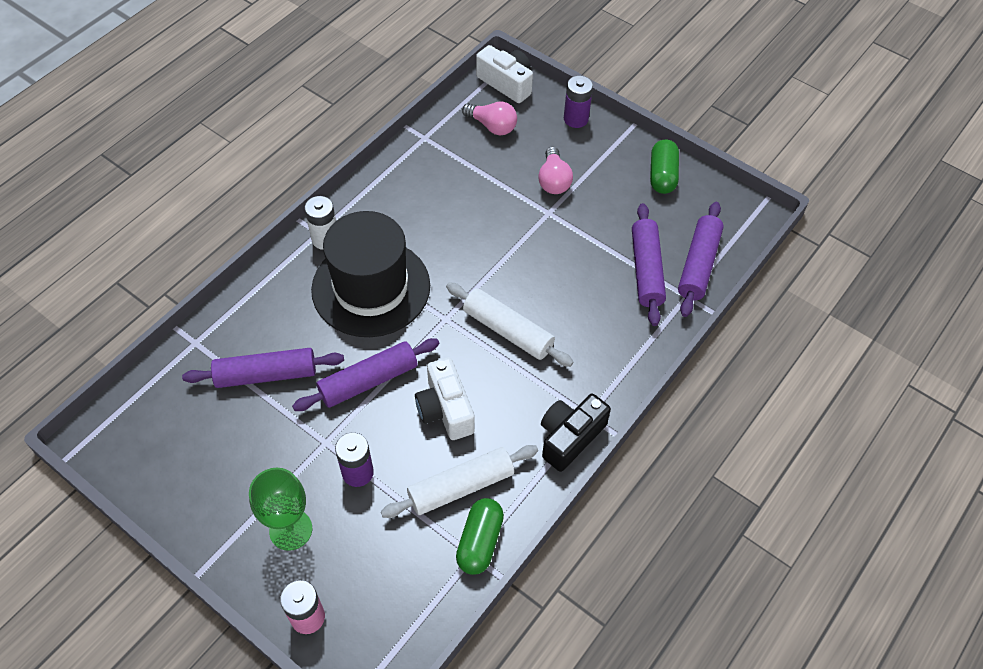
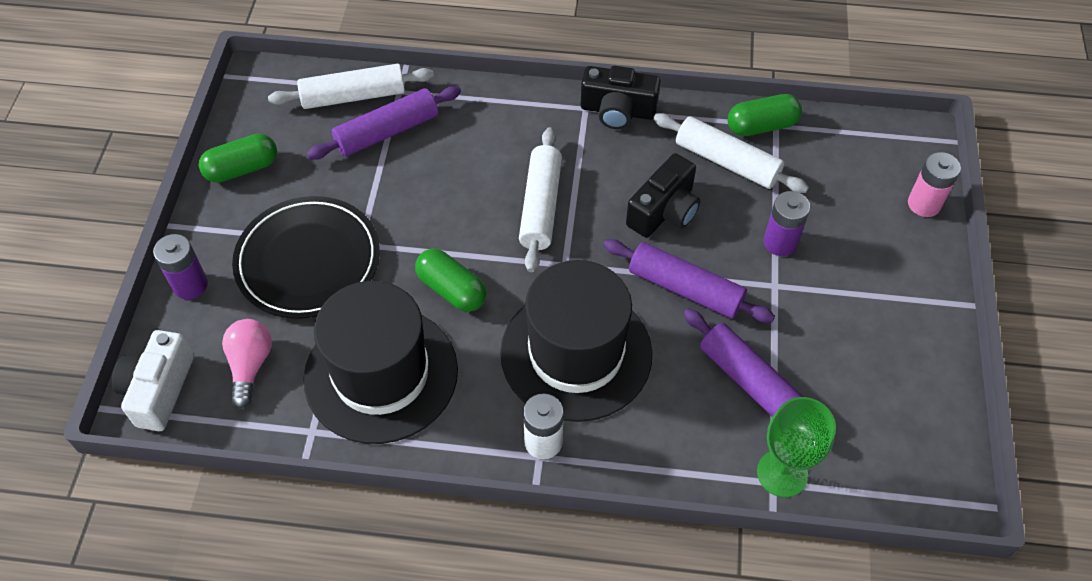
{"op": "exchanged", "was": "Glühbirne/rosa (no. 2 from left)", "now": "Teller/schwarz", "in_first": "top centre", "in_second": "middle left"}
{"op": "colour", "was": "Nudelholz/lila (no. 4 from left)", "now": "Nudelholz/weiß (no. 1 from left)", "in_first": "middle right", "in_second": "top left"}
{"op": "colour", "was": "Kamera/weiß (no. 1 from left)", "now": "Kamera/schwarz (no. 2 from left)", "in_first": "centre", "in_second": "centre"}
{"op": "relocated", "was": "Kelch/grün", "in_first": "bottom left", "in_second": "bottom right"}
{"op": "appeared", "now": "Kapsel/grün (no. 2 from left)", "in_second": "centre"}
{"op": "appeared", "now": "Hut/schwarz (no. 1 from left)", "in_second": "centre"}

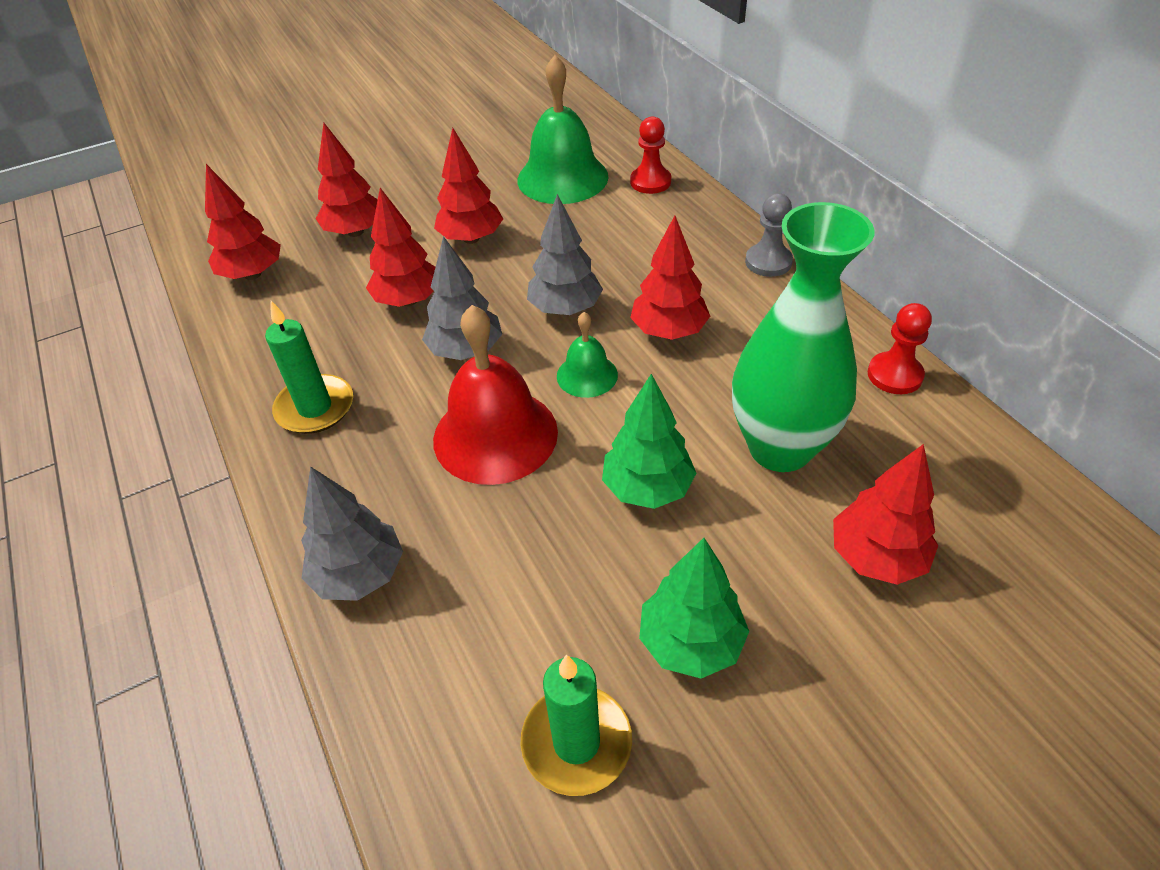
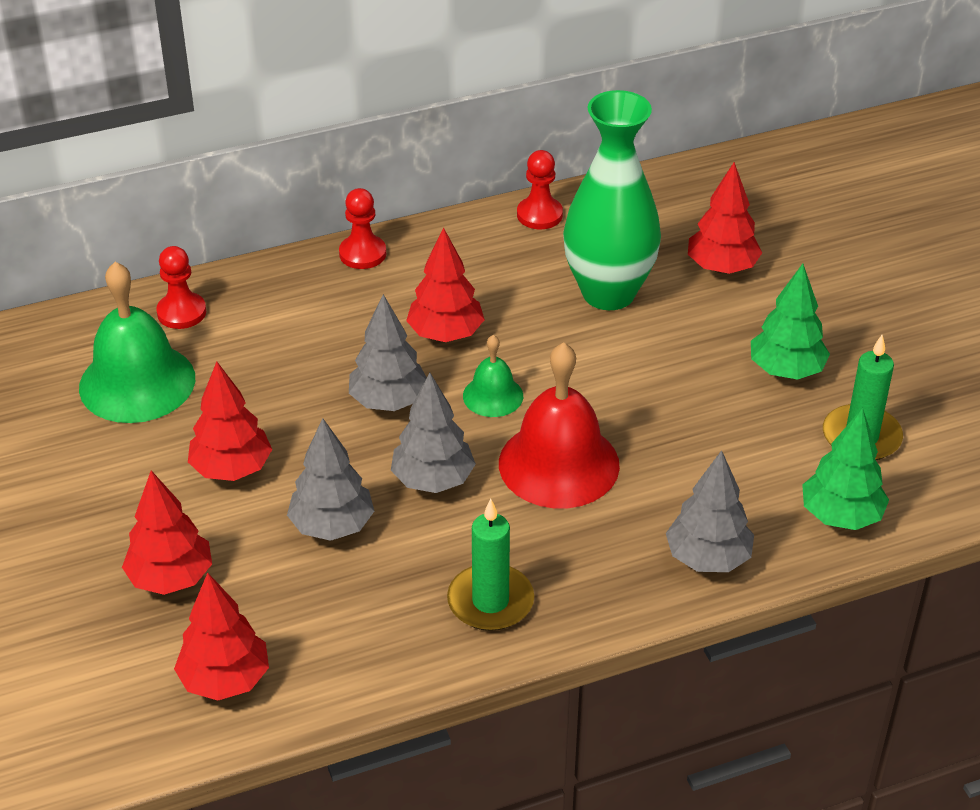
{"op": "colour", "was": "Baum/rot (no. 3 from left)", "now": "Baum/grau (no. 1 from left)", "in_first": "top centre", "in_second": "centre"}
{"op": "colour", "was": "Bauer/grau", "now": "Bauer/rot (no. 2 from left)", "in_first": "top centre", "in_second": "top centre"}
{"op": "relocated", "was": "Baum/grün (no. 1 from left in the first image)", "now": "Baum/grün (no. 2 from left)", "in_first": "centre", "in_second": "middle right"}

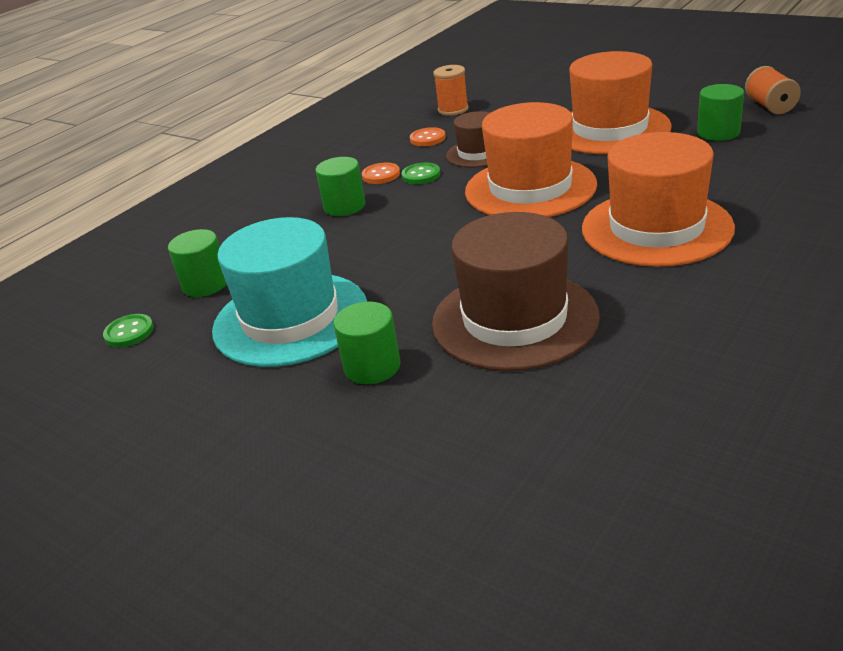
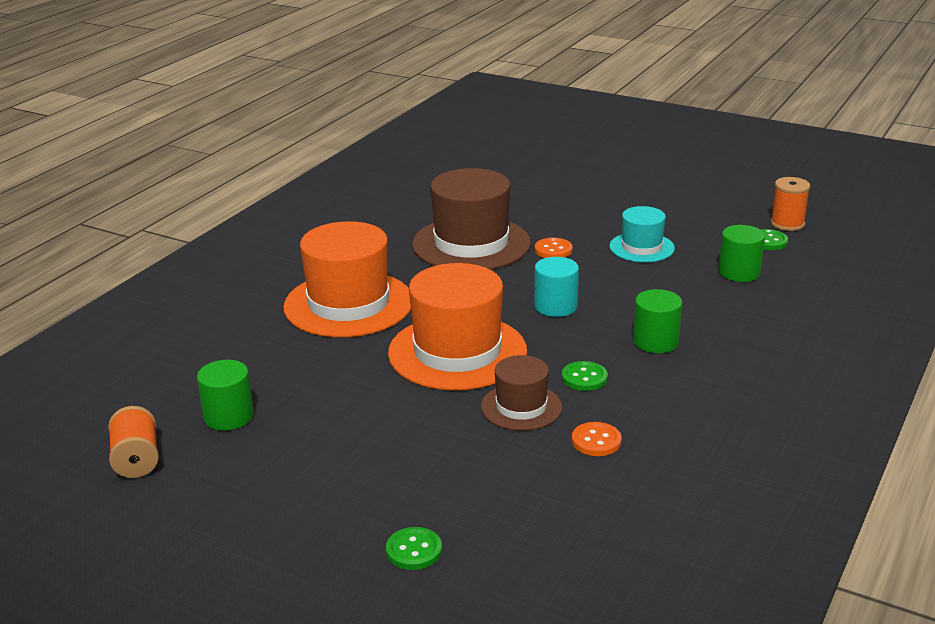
{"op": "missing", "was": "Hut/orange (no. 2 from left)", "in_first": "top right"}
{"op": "relocated", "was": "Garnrolle/orange (no. 1 from left in the first image)", "now": "Garnrolle/orange (no. 2 from left)", "in_first": "top centre", "in_second": "top right"}
{"op": "relocated", "was": "Knopf/orange (no. 1 from left)", "in_first": "top centre", "in_second": "centre"}
{"op": "size", "was": "Hut/türkis", "in_first": "centre", "in_second": "middle right", "ratio": 0.54}
{"op": "missing", "was": "Vollzylinder/grün (no. 3 from left)", "in_first": "centre"}
{"op": "appeared", "now": "Vollzylinder/türkis", "in_second": "centre"}
{"op": "appeared", "now": "Knopf/grün (no. 1 from left)", "in_second": "bottom centre"}

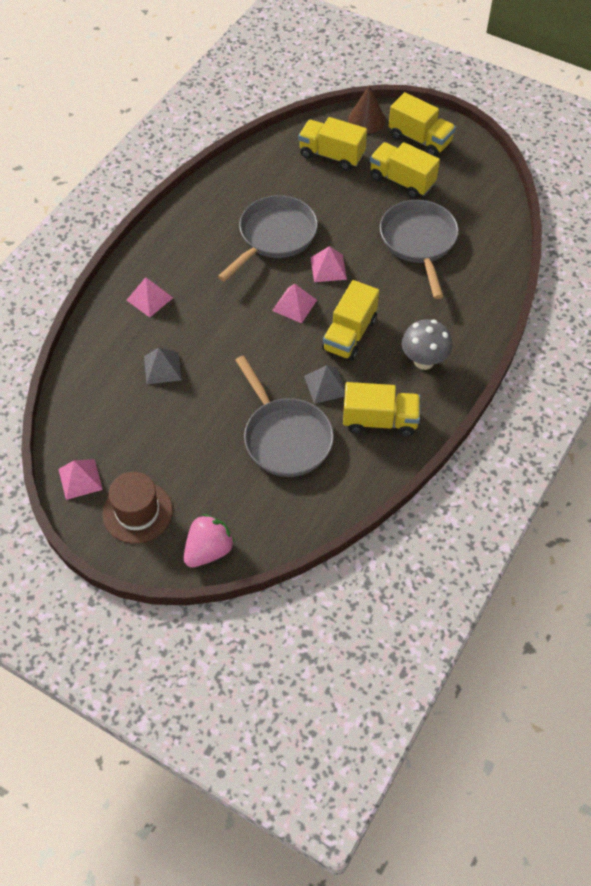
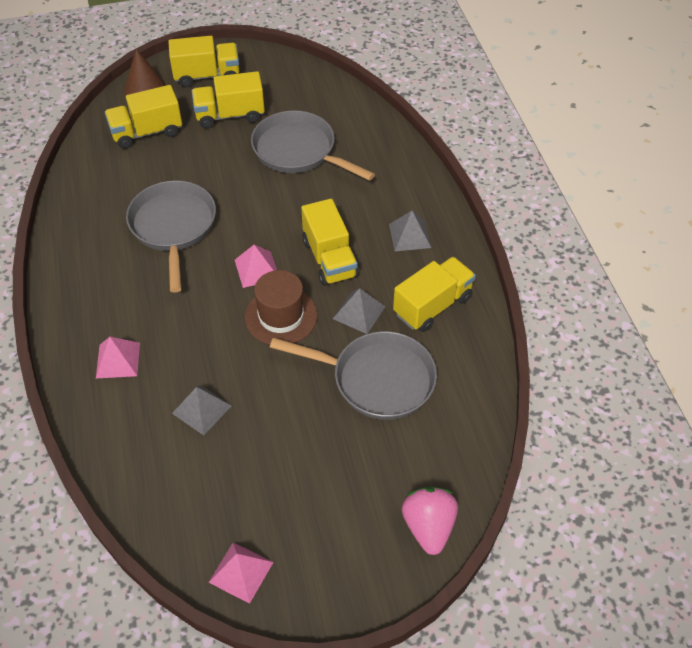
{"op": "missing", "was": "Pyramide/rosa (no. 4 from left)", "in_first": "top centre"}
{"op": "exchanged", "was": "Pilz/grau", "now": "Pyramide/grau (no. 3 from left)", "in_first": "middle right", "in_second": "centre"}
{"op": "relocated", "was": "Hut/braun", "in_first": "middle left", "in_second": "centre"}

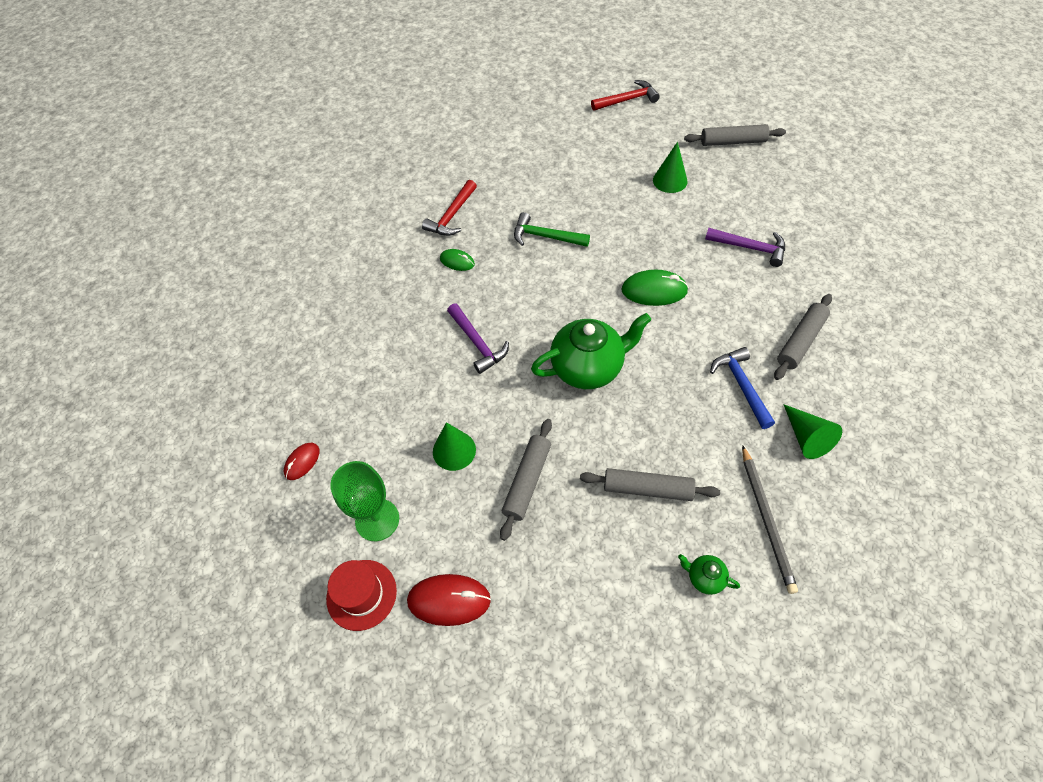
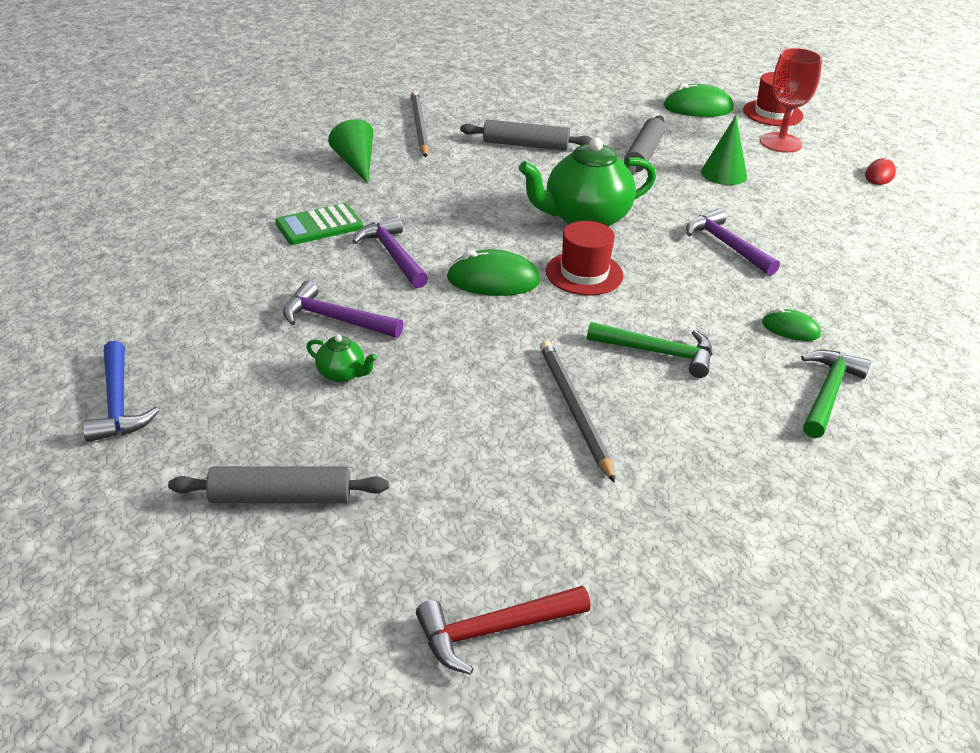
{"op": "missing", "was": "Kegel/grün (no. 2 from left)", "in_first": "top centre"}
{"op": "colour", "was": "Hammer/rot (no. 1 from left)", "now": "Hammer/grün (no. 2 from left)", "in_first": "top centre", "in_second": "middle right"}
{"op": "exchanged", "was": "Nudelholz/grau (no. 4 from left)", "now": "Taschenrechner/grün", "in_first": "middle right", "in_second": "top left"}
{"op": "relocated", "was": "Hammer/blau", "in_first": "middle right", "in_second": "middle left"}
{"op": "colour", "was": "Kelch/grün", "now": "Kelch/rot", "in_first": "centre", "in_second": "top right"}
{"op": "relocated", "was": "Teekanne/grün (no. 2 from left in the first image)", "now": "Teekanne/grün (no. 1 from left)", "in_first": "bottom right", "in_second": "centre"}
{"op": "colour", "was": "Computermaus/rot (no. 2 from left)", "now": "Computermaus/grün (no. 2 from left)", "in_first": "bottom centre", "in_second": "top right"}
{"op": "appeared", "now": "Hammer/lila (no. 2 from left)", "in_second": "centre"}
{"op": "appeared", "now": "Hut/rot (no. 1 from left)", "in_second": "centre"}
{"op": "appeared", "now": "Bleistift/grau (no. 2 from left)", "in_second": "centre"}

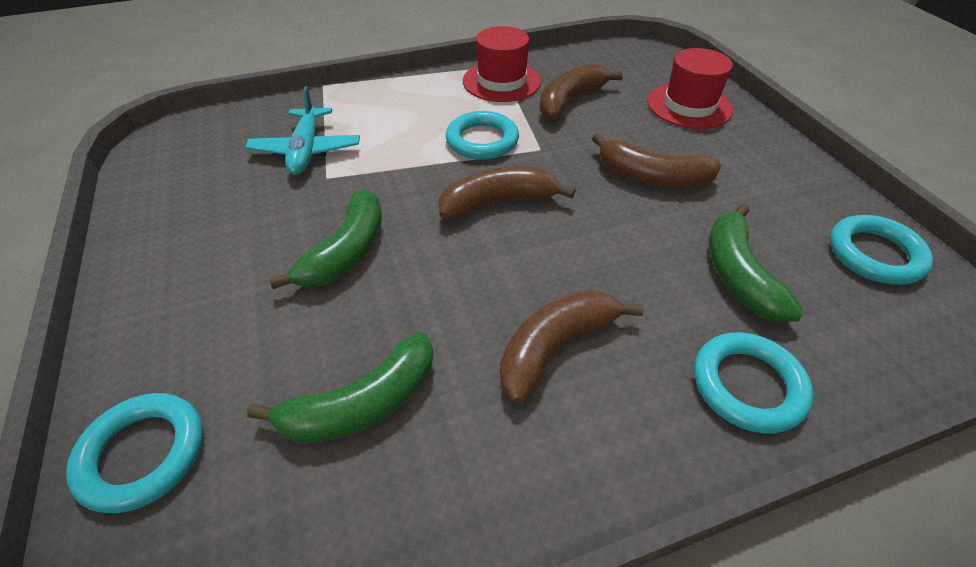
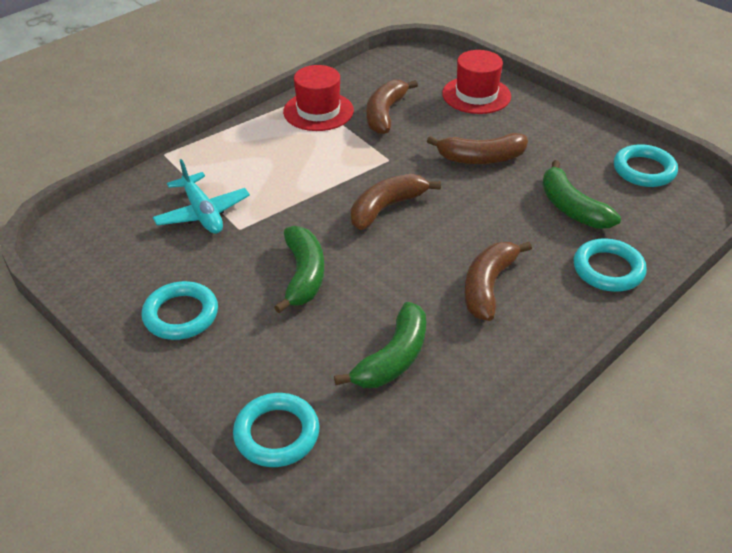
{"op": "relocated", "was": "Ring/türkis (no. 2 from left in the first image)", "now": "Ring/türkis (no. 1 from left)", "in_first": "top centre", "in_second": "middle left"}

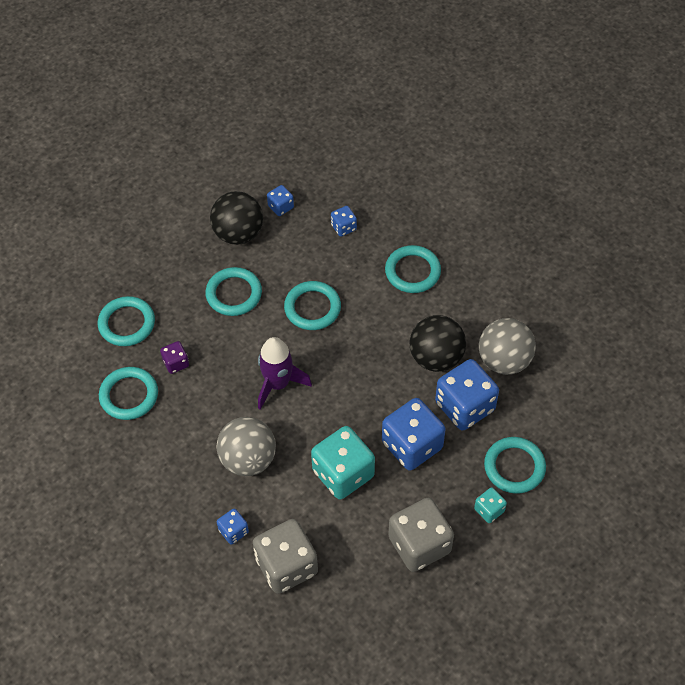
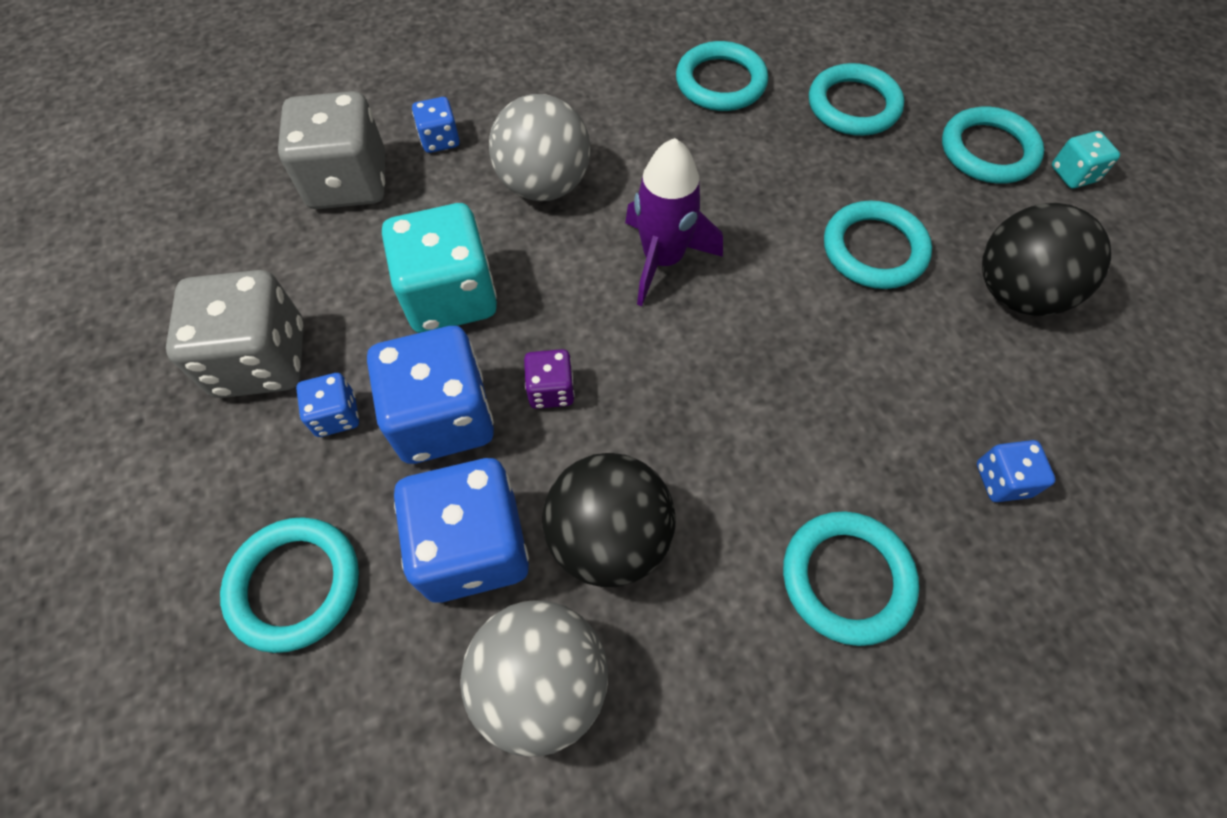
{"op": "relocated", "was": "Spielwürfel/blau (no. 2 from left in the first image)", "now": "Spielwürfel/blau (no. 1 from left)", "in_first": "top centre", "in_second": "middle left"}
{"op": "relocated", "was": "Ring/türkis (no. 4 from left in the first image)", "now": "Ring/türkis (no. 6 from left)", "in_first": "centre", "in_second": "top right"}
{"op": "relocated", "was": "Spielwürfel/lila", "in_first": "middle left", "in_second": "centre"}
{"op": "relocated", "was": "Spielwürfel/türkis (no. 2 from left)", "in_first": "bottom right", "in_second": "top right"}

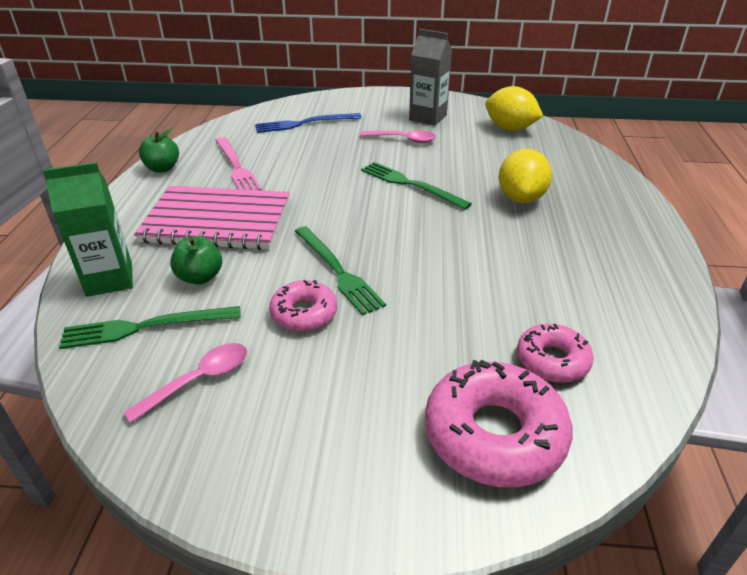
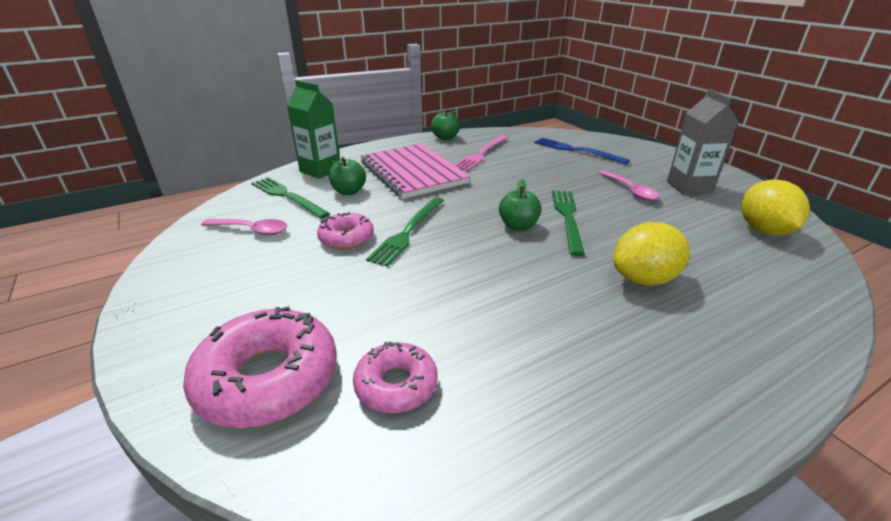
{"op": "appeared", "now": "Apfel/grün (no. 3 from left)", "in_second": "centre"}

